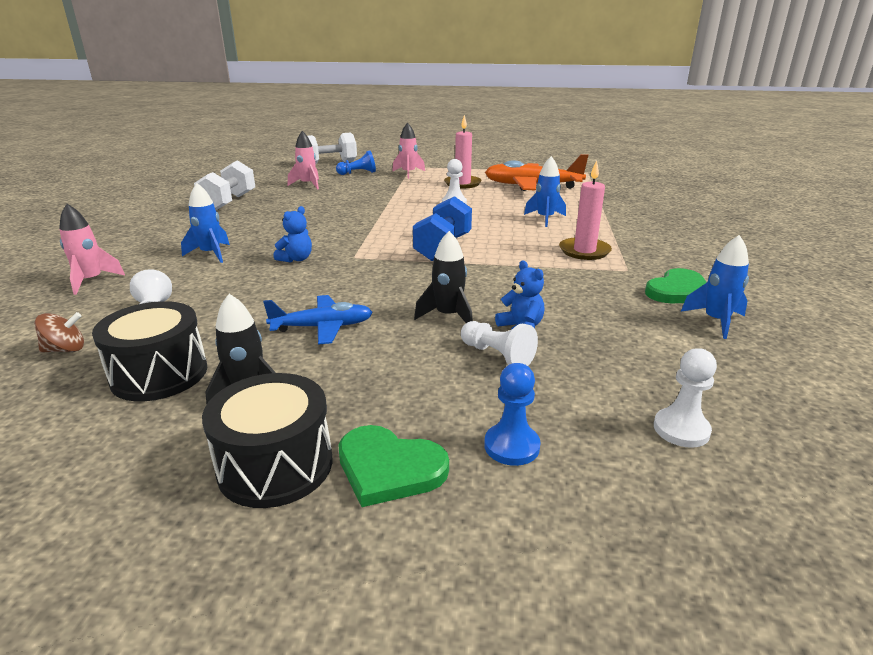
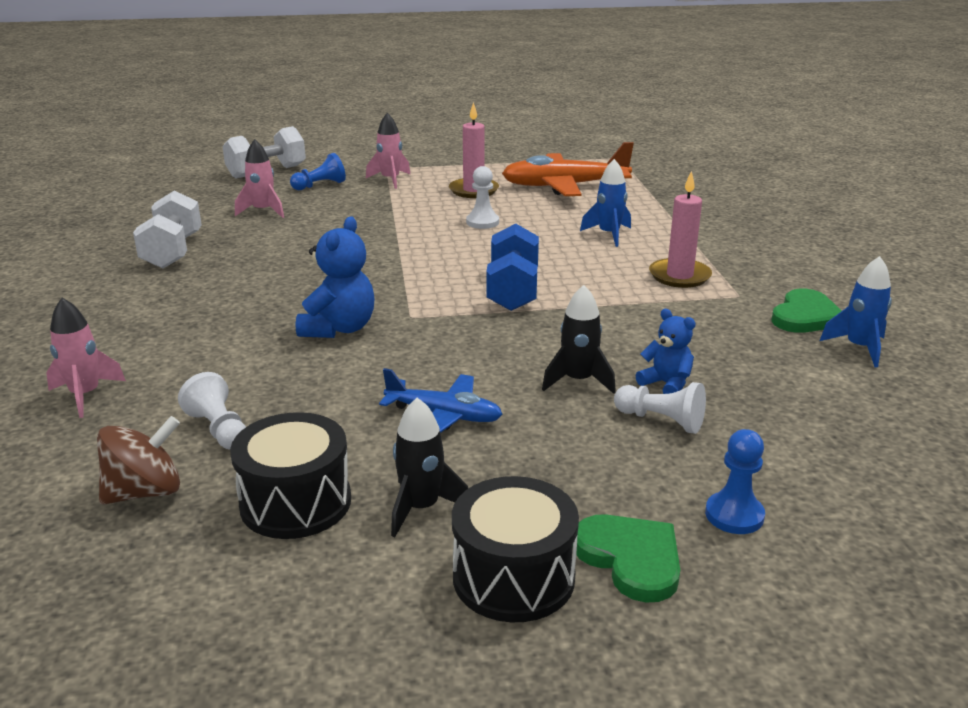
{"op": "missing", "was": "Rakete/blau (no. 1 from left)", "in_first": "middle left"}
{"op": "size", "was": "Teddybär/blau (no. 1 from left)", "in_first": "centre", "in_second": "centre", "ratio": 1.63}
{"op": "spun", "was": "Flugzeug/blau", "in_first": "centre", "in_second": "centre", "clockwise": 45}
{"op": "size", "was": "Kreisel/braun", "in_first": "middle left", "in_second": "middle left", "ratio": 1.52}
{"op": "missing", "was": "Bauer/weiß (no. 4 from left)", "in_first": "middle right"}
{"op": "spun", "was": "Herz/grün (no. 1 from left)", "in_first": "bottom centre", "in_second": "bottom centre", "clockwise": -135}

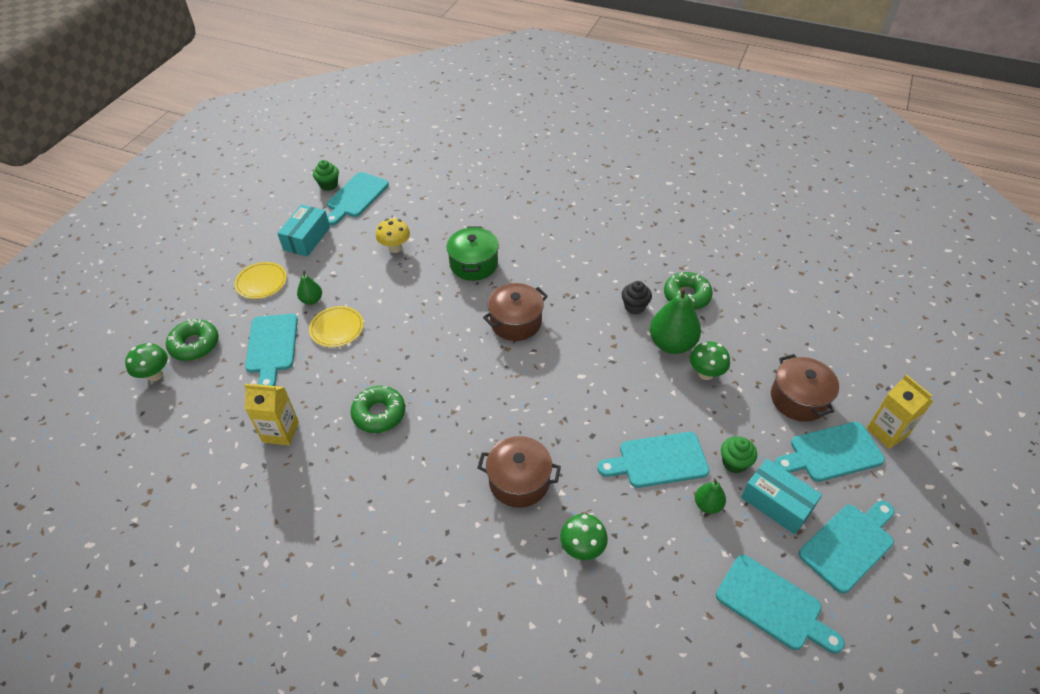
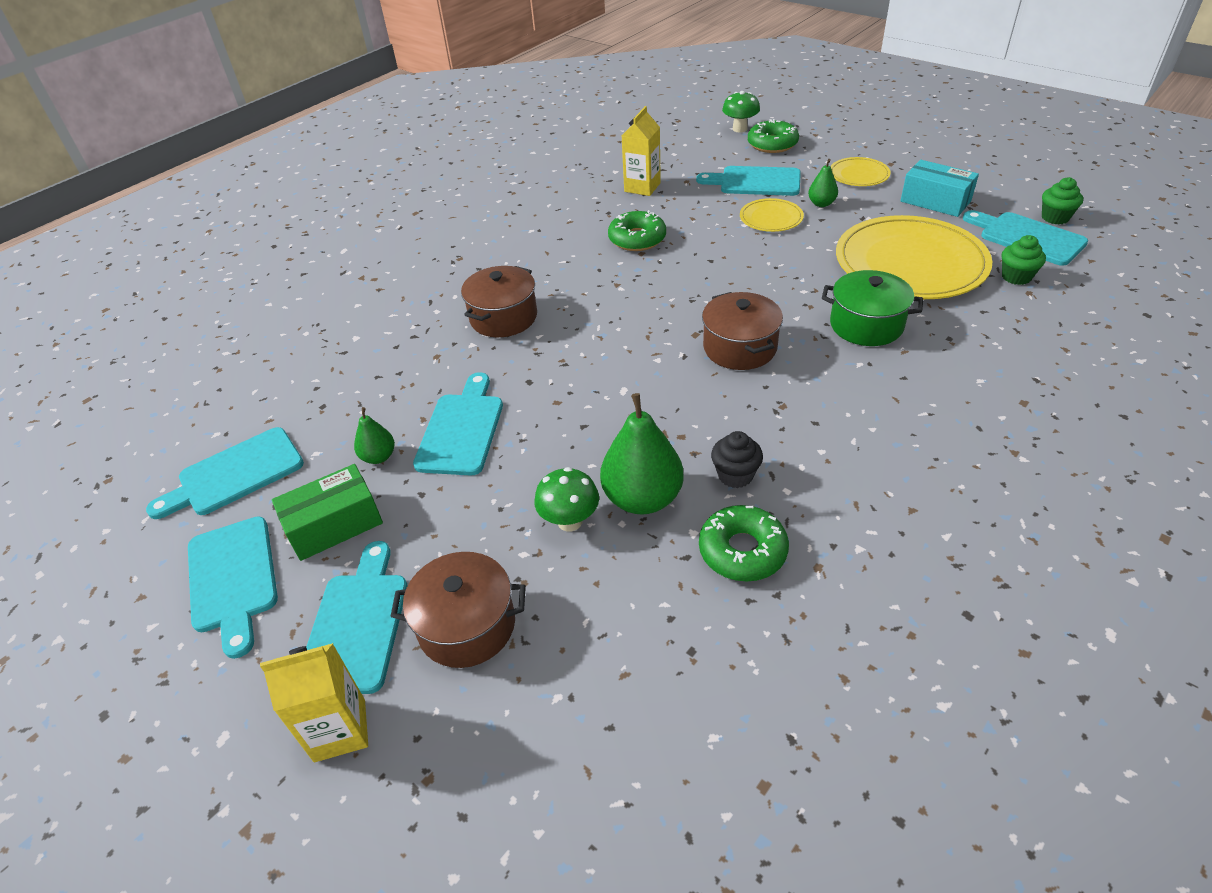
{"op": "exchanged", "was": "Pilz/gelb", "now": "Teller/gelb (no. 3 from left)", "in_first": "centre", "in_second": "top right"}
{"op": "relocated", "was": "Muffin/grün (no. 2 from left in the first image)", "now": "Muffin/grün (no. 1 from left)", "in_first": "middle right", "in_second": "top right"}
{"op": "colour", "was": "Schachtel/türkis (no. 2 from left)", "now": "Schachtel/grün", "in_first": "bottom right", "in_second": "middle left"}
{"op": "missing", "was": "Pilz/grün (no. 2 from left)", "in_first": "bottom centre"}

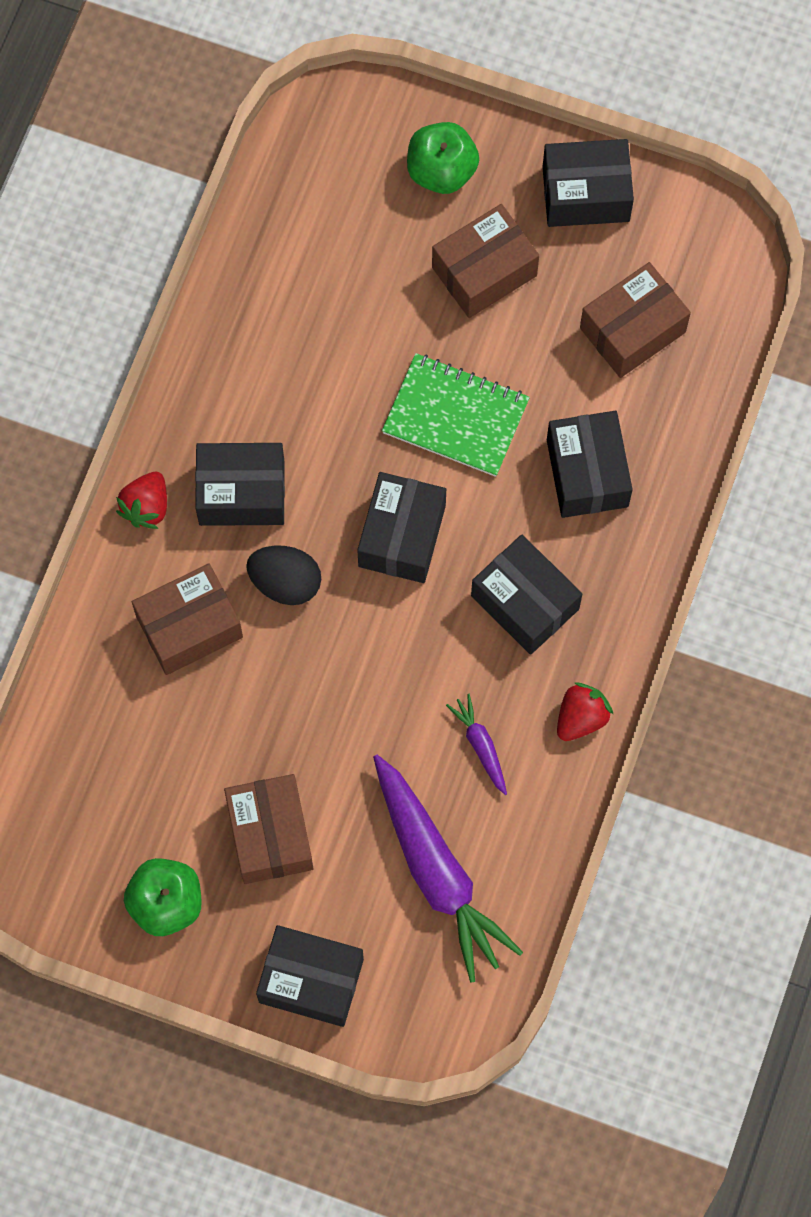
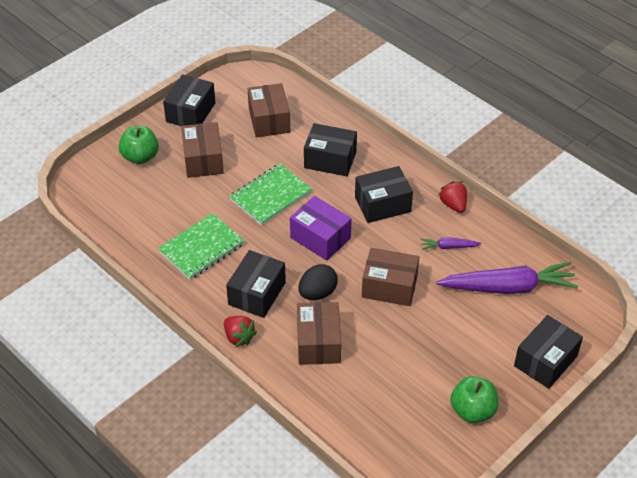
{"op": "colour", "was": "Schachtel/schwarz (no. 3 from left)", "now": "Schachtel/lila", "in_first": "centre", "in_second": "centre"}
{"op": "relocated", "was": "Schachtel/braun (no. 2 from left in the first image)", "now": "Schachtel/braun (no. 4 from left)", "in_first": "bottom left", "in_second": "centre"}
{"op": "appeared", "now": "Notizbuch/grün (no. 1 from left)", "in_second": "middle left"}

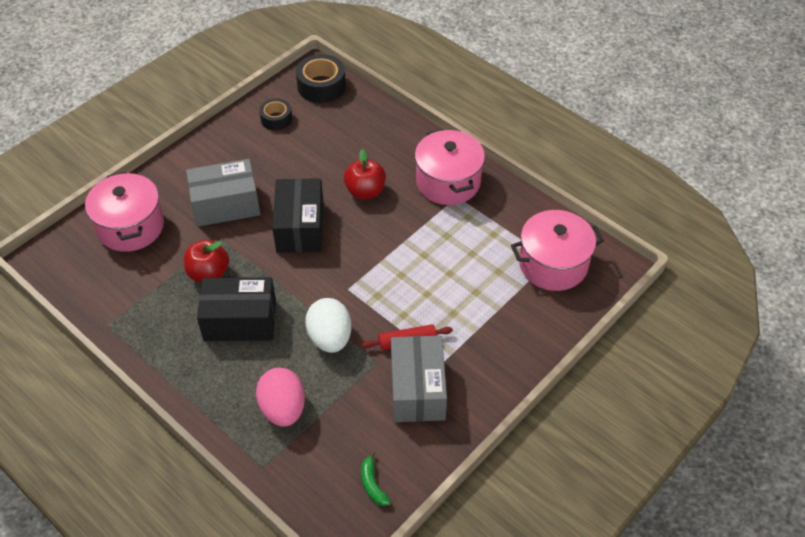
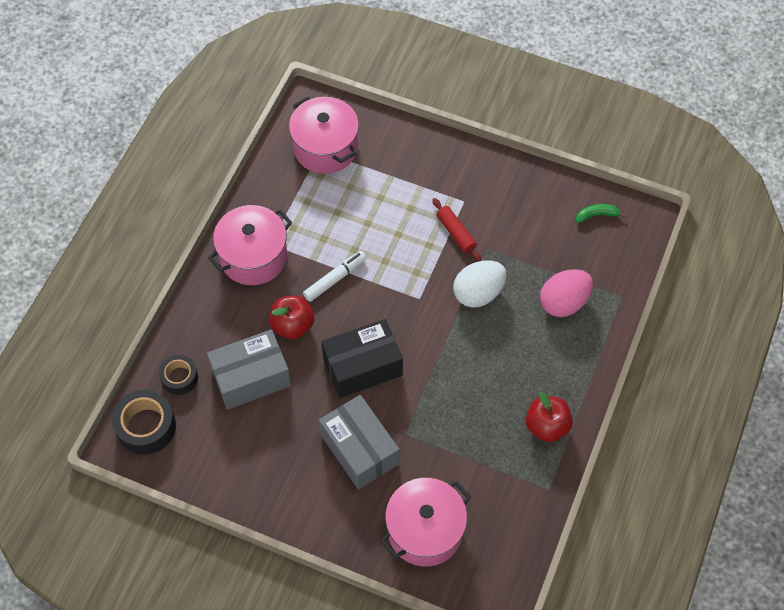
{"op": "relocated", "was": "Klebeband/schwarz (no. 1 from left in the first image)", "now": "Klebeband/schwarz (no. 2 from left)", "in_first": "top centre", "in_second": "middle left"}
{"op": "relocated", "was": "Apfel/rot (no. 1 from left in the first image)", "now": "Apfel/rot (no. 2 from left)", "in_first": "middle left", "in_second": "bottom right"}
{"op": "missing", "was": "Schachtel/schwarz (no. 1 from left)", "in_first": "middle left"}
{"op": "relocated", "was": "Schachtel/grau (no. 2 from left in the first image)", "now": "Schachtel/grau (no. 1 from left)", "in_first": "bottom centre", "in_second": "middle left"}
{"op": "spun", "was": "Banane/grün", "in_first": "bottom centre", "in_second": "middle right", "clockwise": -150}
{"op": "appeared", "now": "Filzstift/weiß", "in_second": "centre"}

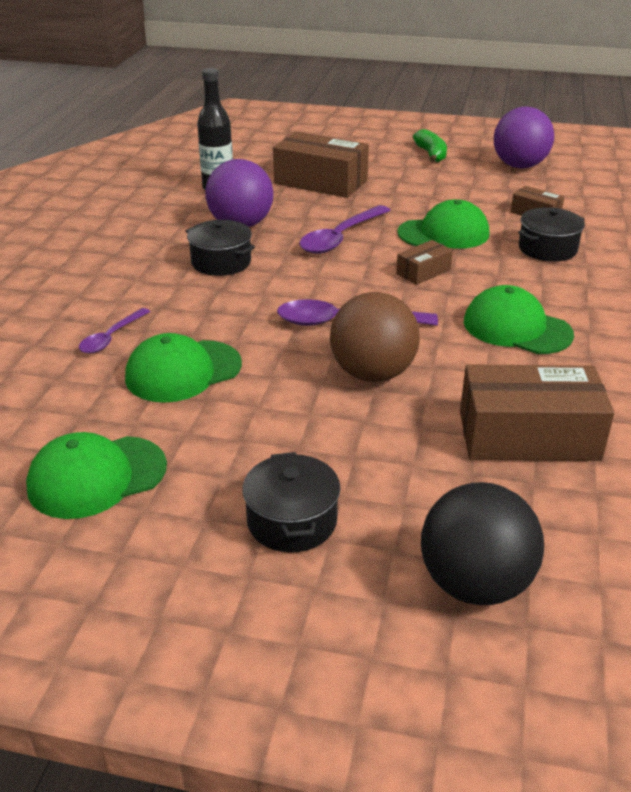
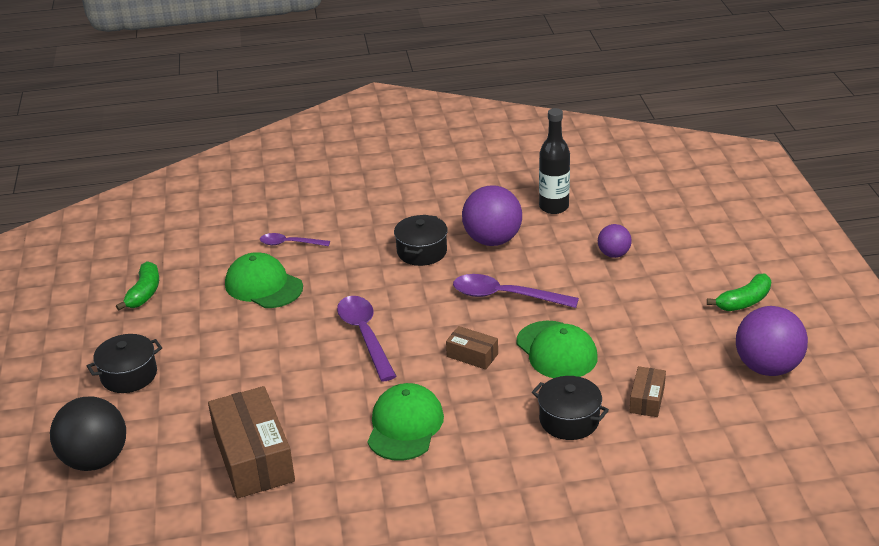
{"op": "exchanged", "was": "Schachtel/braun (no. 1 from left)", "now": "Ball/lila (no. 2 from left)", "in_first": "top centre", "in_second": "middle right"}
{"op": "missing", "was": "Ball/braun", "in_first": "centre"}
{"op": "exchanged", "was": "Kappe/grün (no. 1 from left)", "now": "Banane/grün (no. 1 from left)", "in_first": "middle left", "in_second": "middle left"}

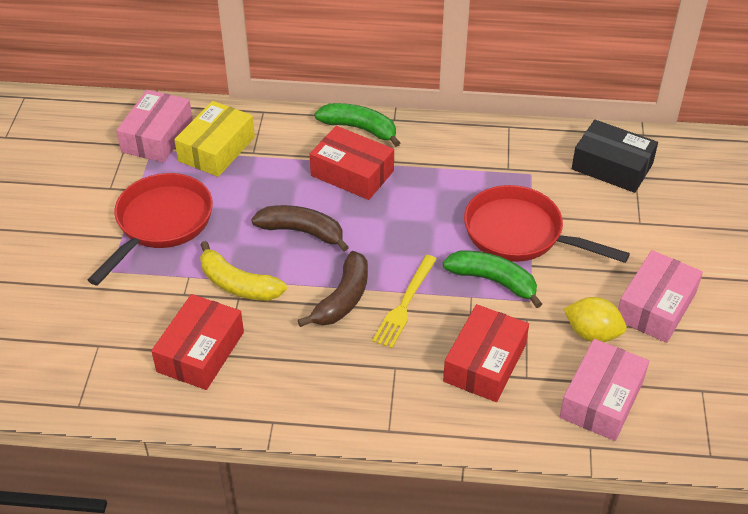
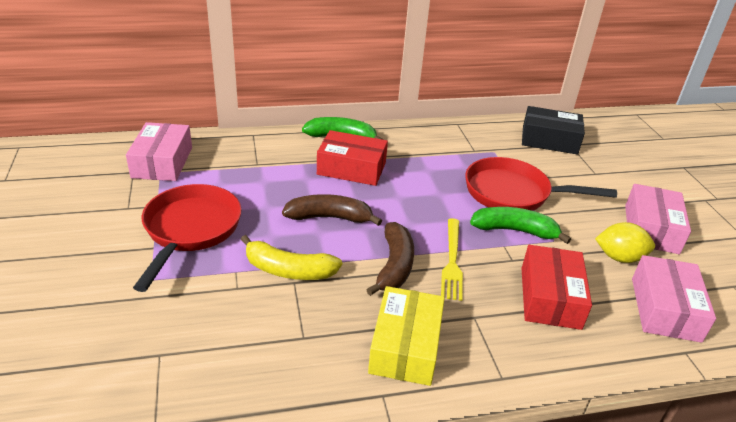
{"op": "relocated", "was": "Schachtel/gelb", "in_first": "top left", "in_second": "bottom centre"}
{"op": "missing", "was": "Schachtel/rot (no. 1 from left)", "in_first": "middle left"}

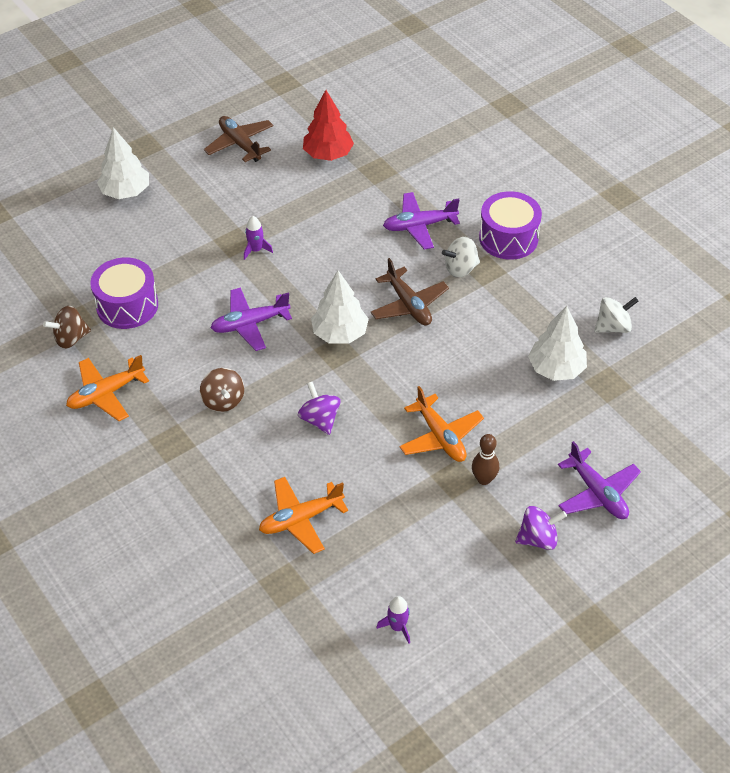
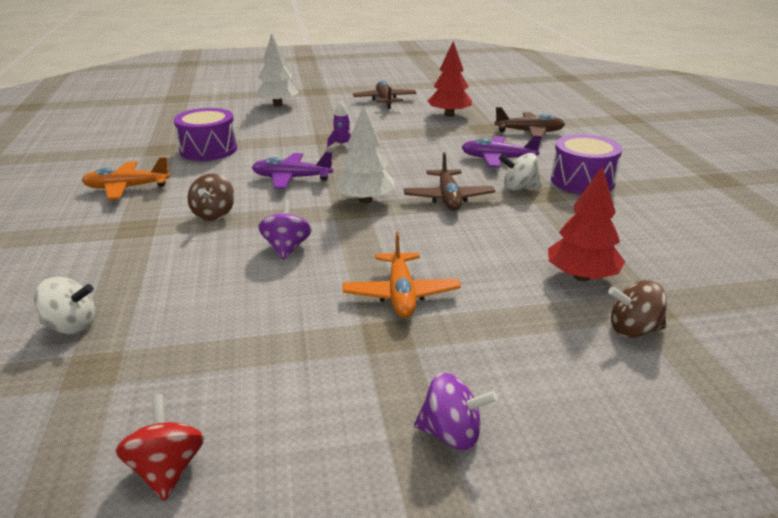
{"op": "relocated", "was": "Kreisel/weiß (no. 2 from left in the first image)", "now": "Kreisel/weiß (no. 1 from left)", "in_first": "middle right", "in_second": "middle left"}
{"op": "relocated", "was": "Kreisel/braun (no. 1 from left in the first image)", "now": "Kreisel/braun (no. 2 from left)", "in_first": "middle left", "in_second": "middle right"}
{"op": "colour", "was": "Baum/weiß (no. 3 from left)", "now": "Baum/rot (no. 2 from left)", "in_first": "middle right", "in_second": "middle right"}
{"op": "missing", "was": "Bowlingkegel/braun", "in_first": "centre"}
{"op": "missing", "was": "Flugzeug/lila (no. 3 from left)", "in_first": "middle right"}
{"op": "missing", "was": "Flugzeug/orange (no. 2 from left)", "in_first": "centre"}
{"op": "exchanged", "was": "Rakete/lila (no. 2 from left)", "now": "Kreisel/rot", "in_first": "bottom centre", "in_second": "bottom left"}
{"op": "appeared", "now": "Flugzeug/braun (no. 3 from left)", "in_second": "top right"}

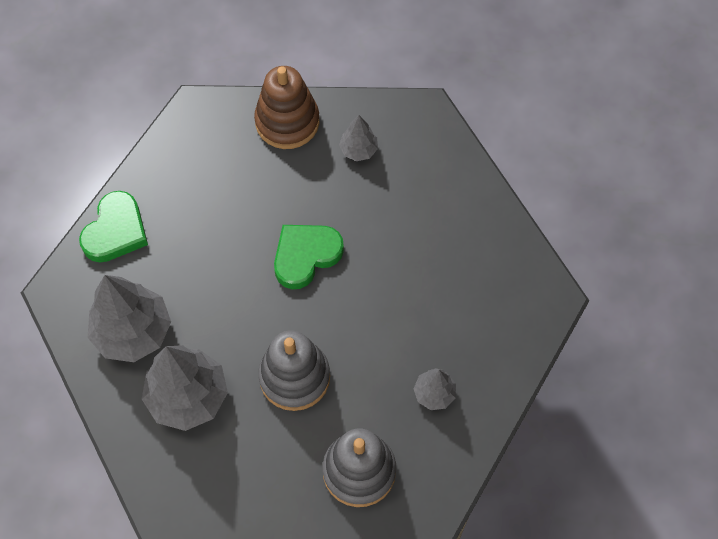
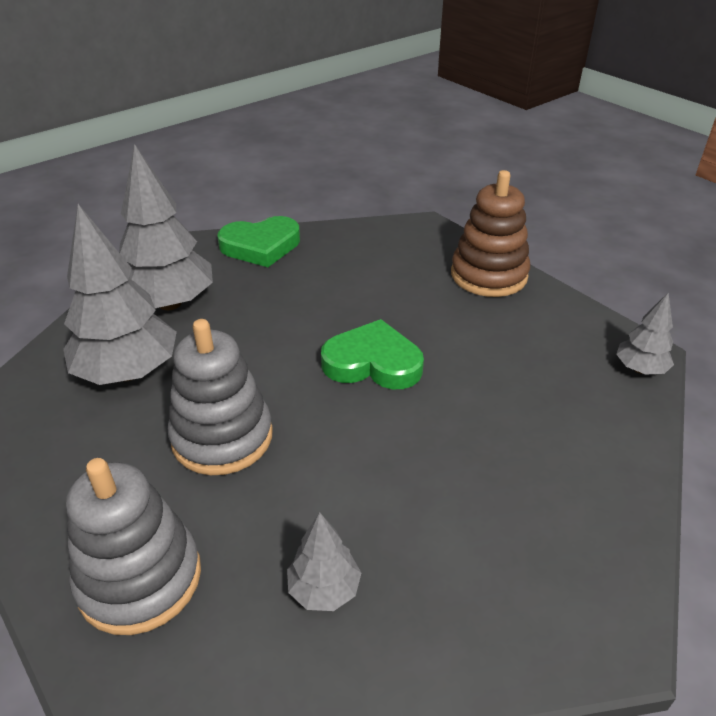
{"op": "relocated", "was": "Baum/grau (no. 3 from left in the first image)", "now": "Baum/grau (no. 4 from left)", "in_first": "top centre", "in_second": "middle right"}

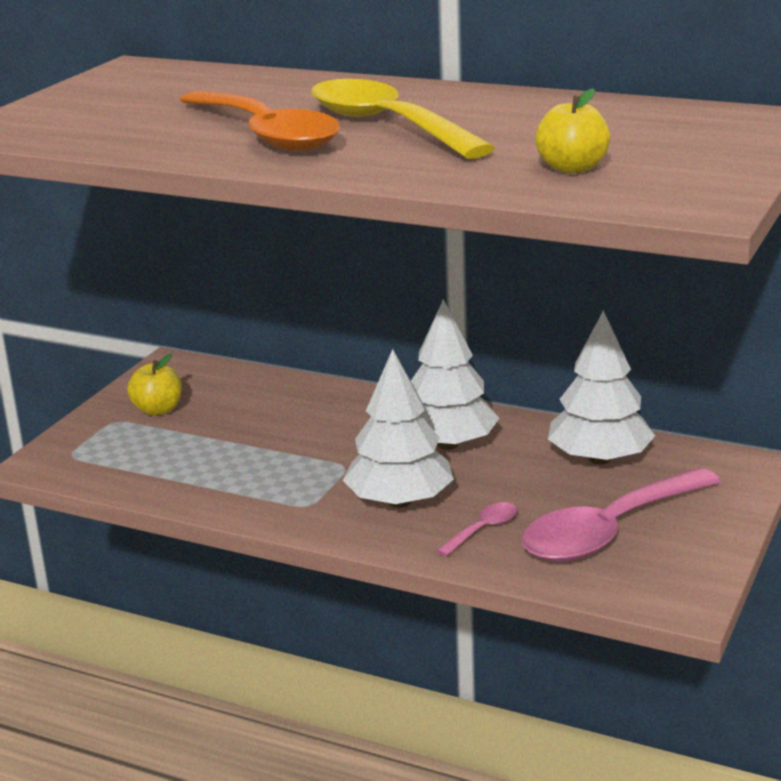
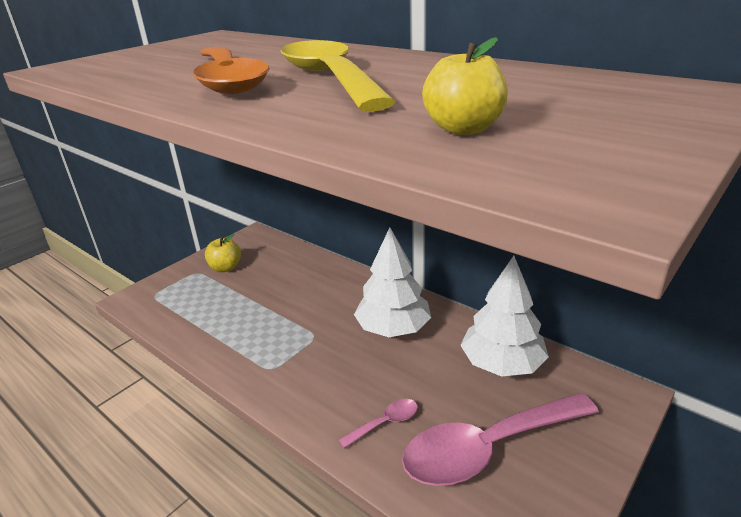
{"op": "missing", "was": "Baum/weiß (no. 1 from left)", "in_first": "centre"}

